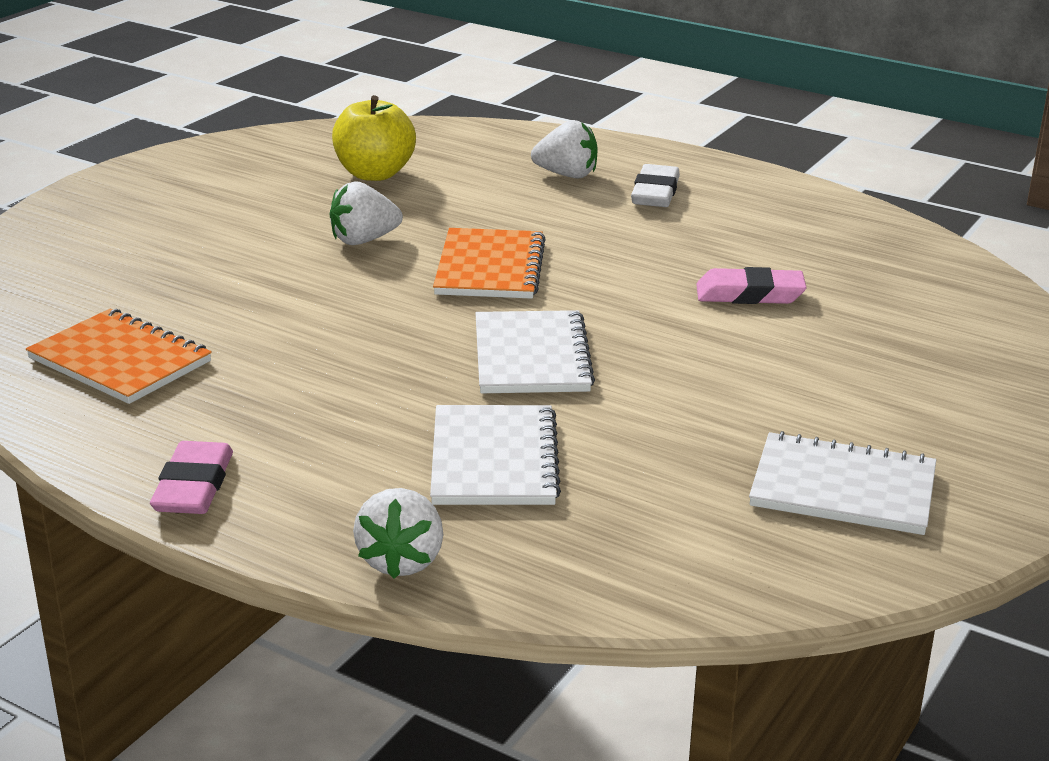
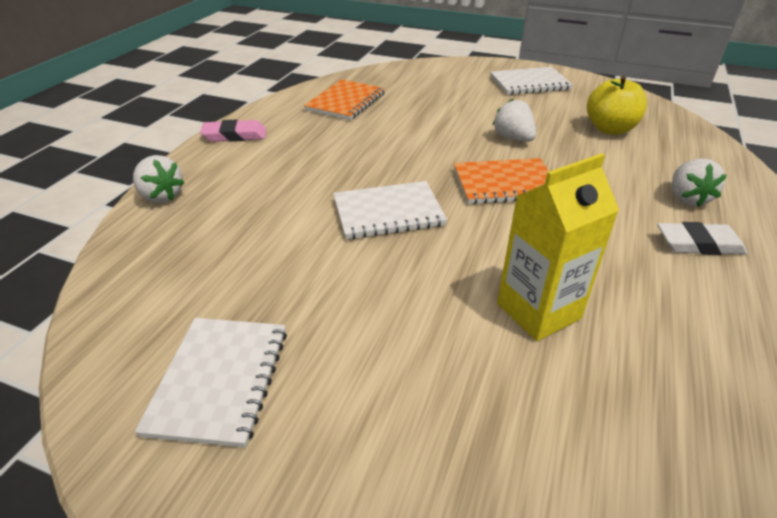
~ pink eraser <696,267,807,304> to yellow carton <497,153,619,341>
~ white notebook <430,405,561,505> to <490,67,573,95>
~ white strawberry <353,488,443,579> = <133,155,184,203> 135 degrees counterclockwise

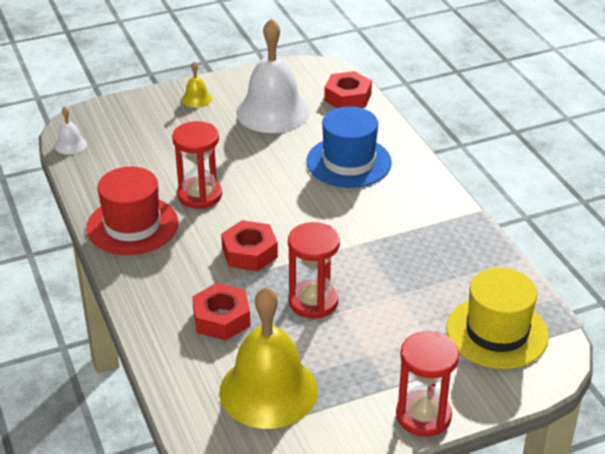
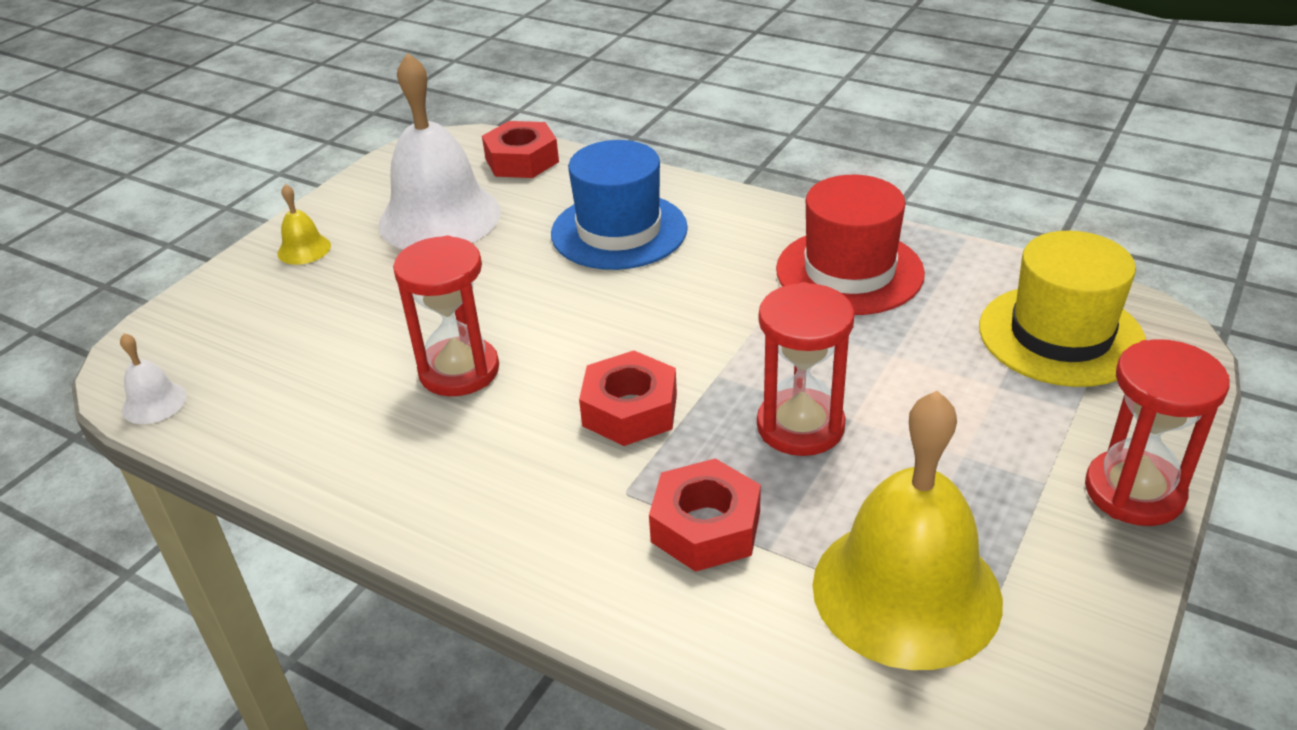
~ red hat <86,167,178,255> to <776,175,925,315>

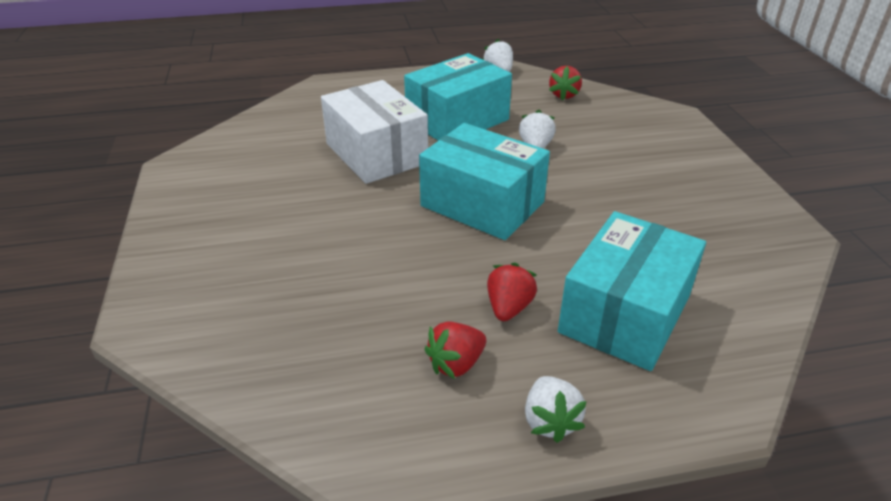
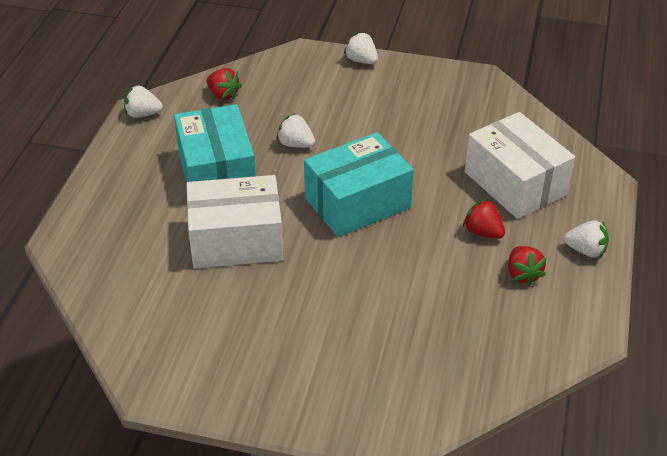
~ turquoise box <558,211,706,371> to white box <465,112,575,219>
+ white strawberry <344,32,378,64>

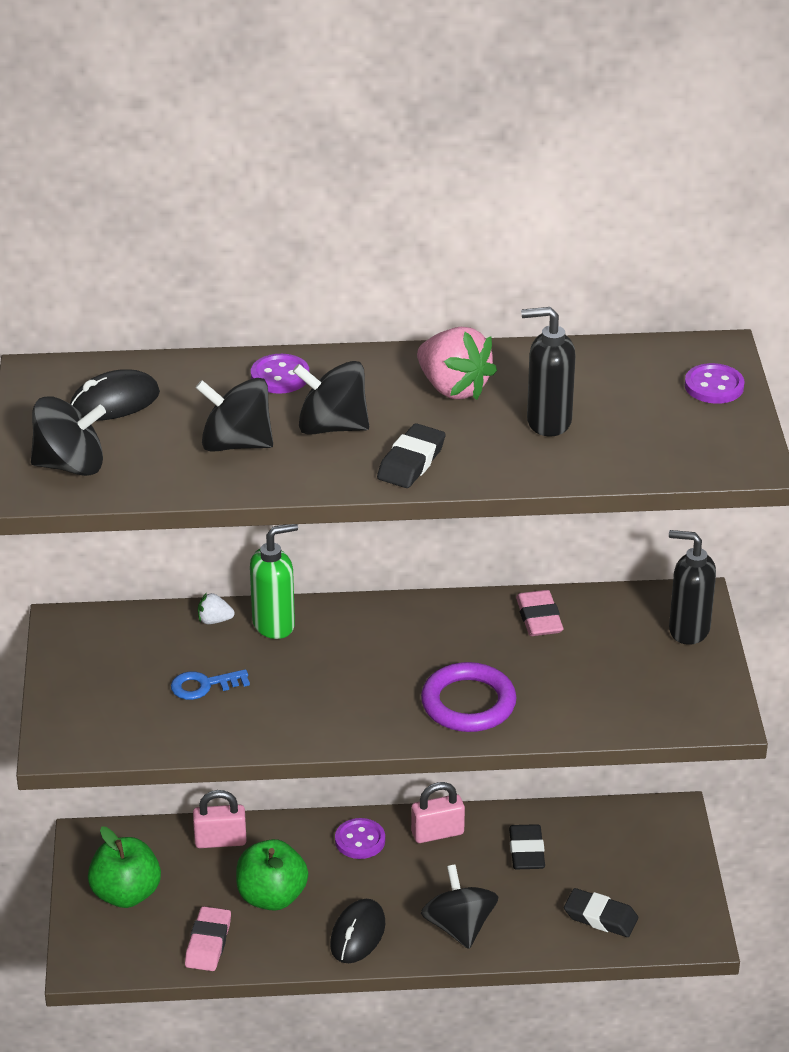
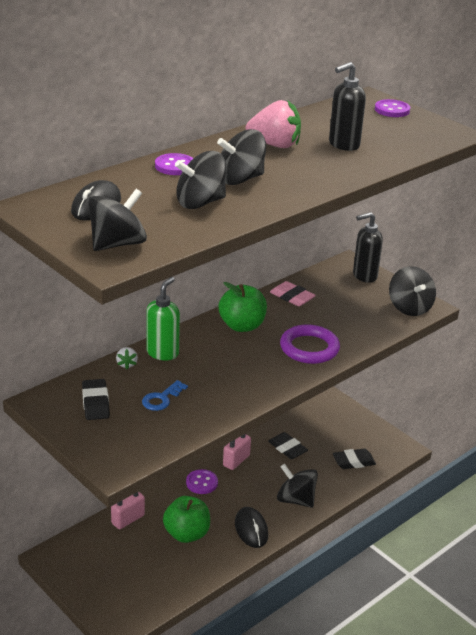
~ black eraser <377,423,446,488> to <82,379,110,420>
~ white strawberry <198,593,235,624> = <116,347,138,369> 60 degrees counterclockwise
~ green apple <88,827,161,908> to <219,282,267,332>
- pink eraser <185,906,231,971>
+ black spinning top <389,266,436,316>

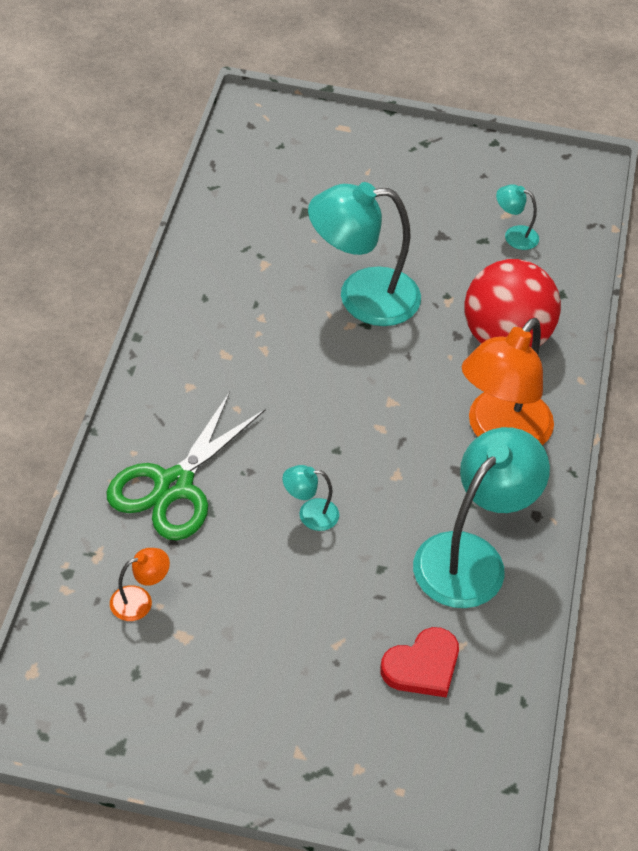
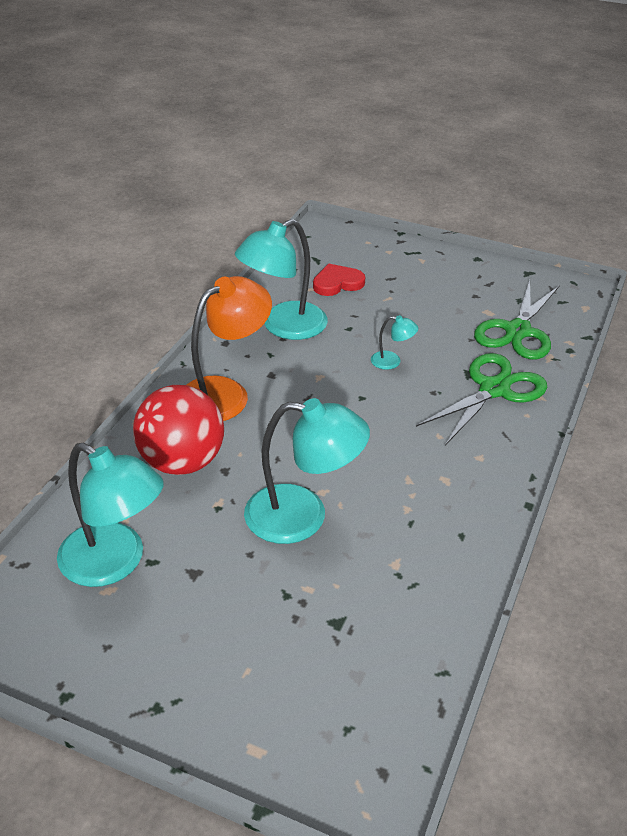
~ turquoise lamp <496,184,539,250> = <57,443,164,587> x2.25
~ orange lamp <110,548,170,621> to green scissors <474,280,560,359>

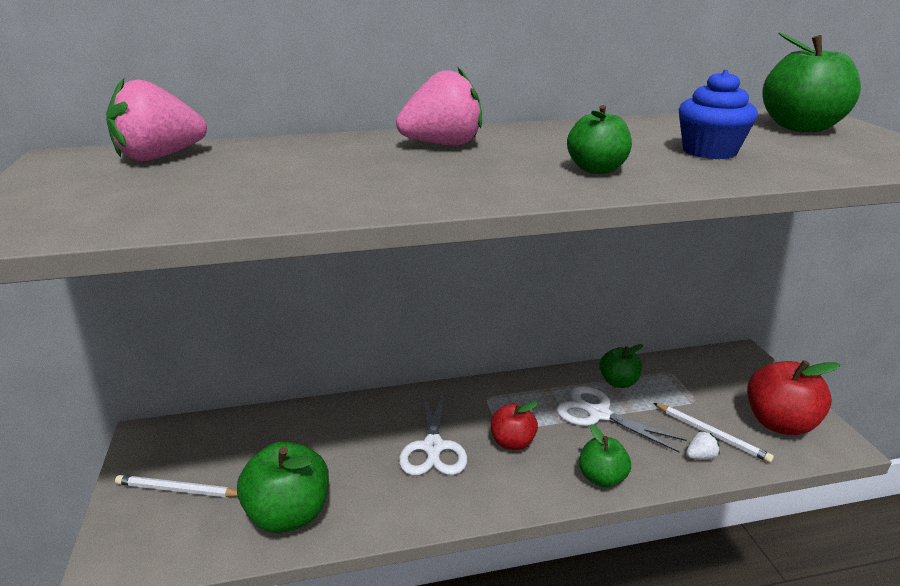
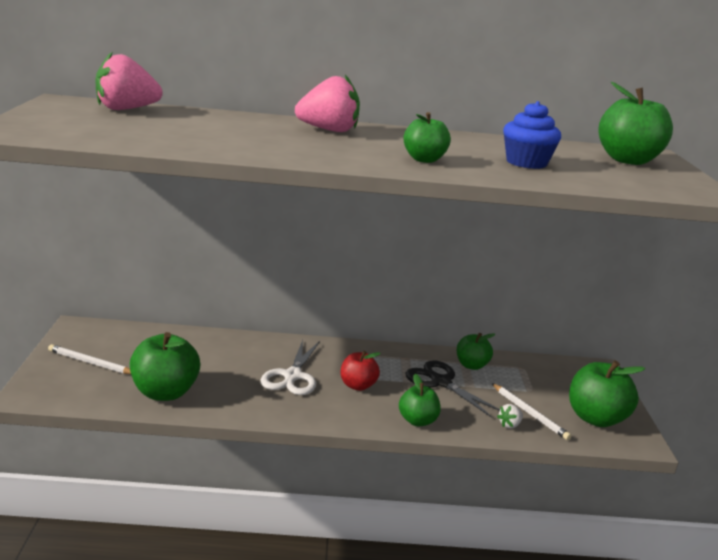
~ red apple <747,360,840,435> to green apple <569,361,645,427>
~ white scissors <557,386,687,452> to black scissors <406,360,500,418>
~ white strawberry <686,430,720,459> = <497,404,523,428> 150 degrees clockwise

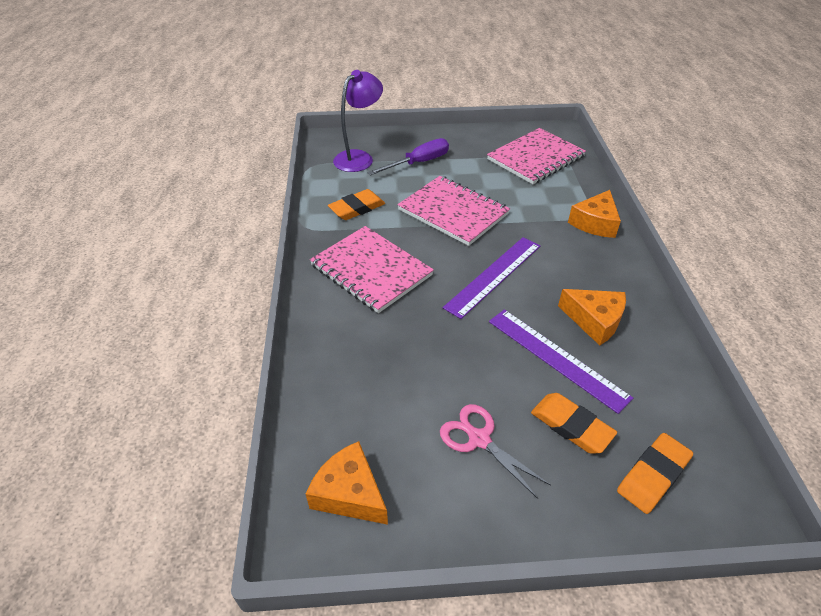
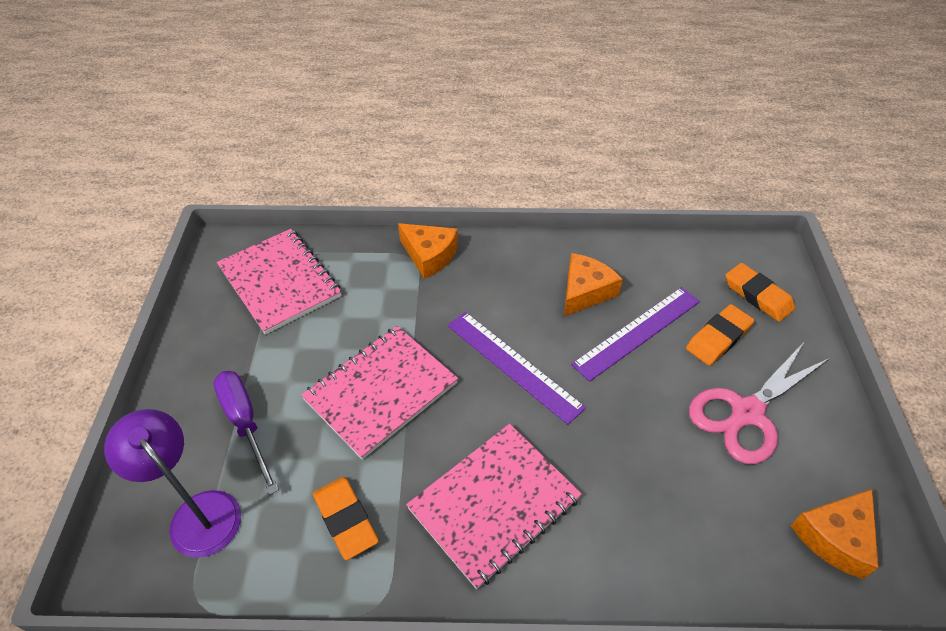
~ pink scissors <440,404,551,499> = <689,342,830,464> x1.53

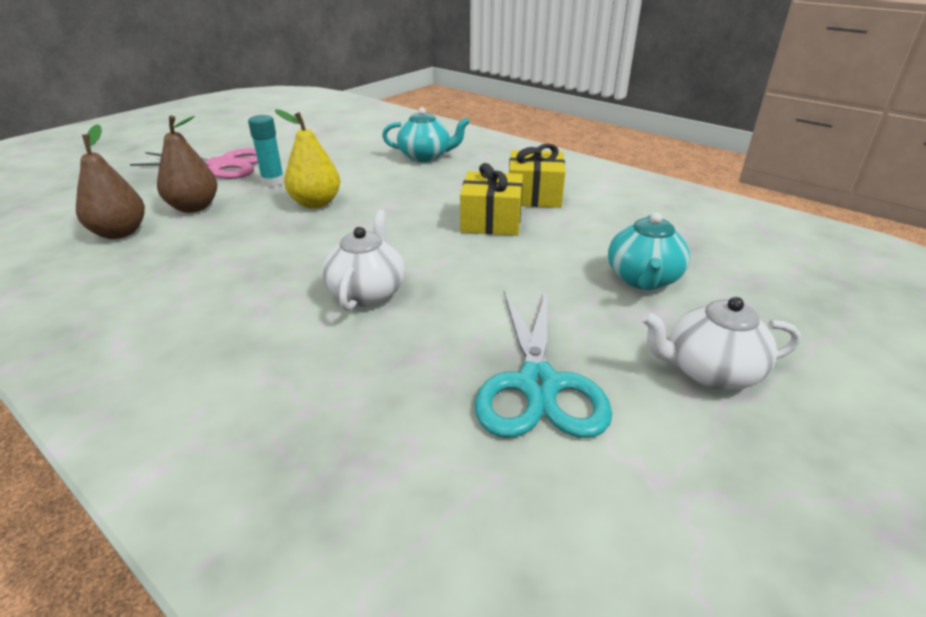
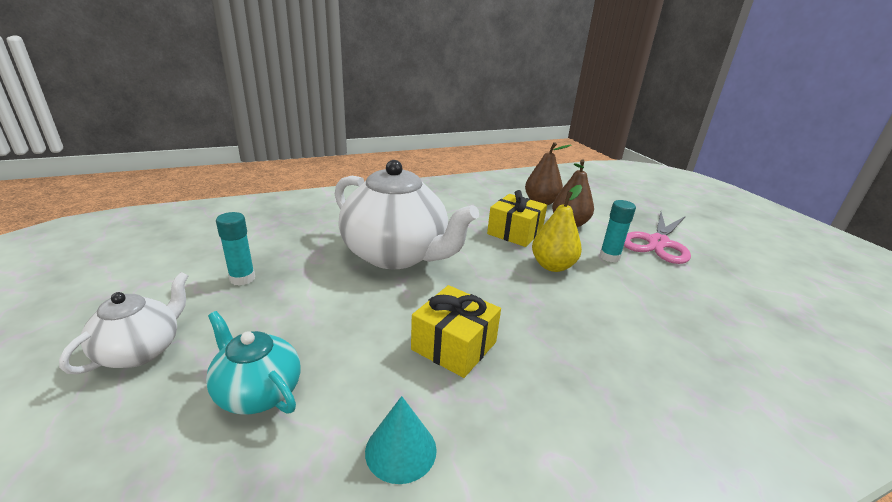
- turquoise teapot <382,107,470,162>
~ yellow gift <509,144,565,208> to <487,190,547,247>
~ white teapot <322,210,405,311> = <335,160,479,269> x1.92
~ turquoise scissors <475,290,612,438> to turquoise glue stick <216,212,255,286>
+ turquoise cone <365,396,437,484>

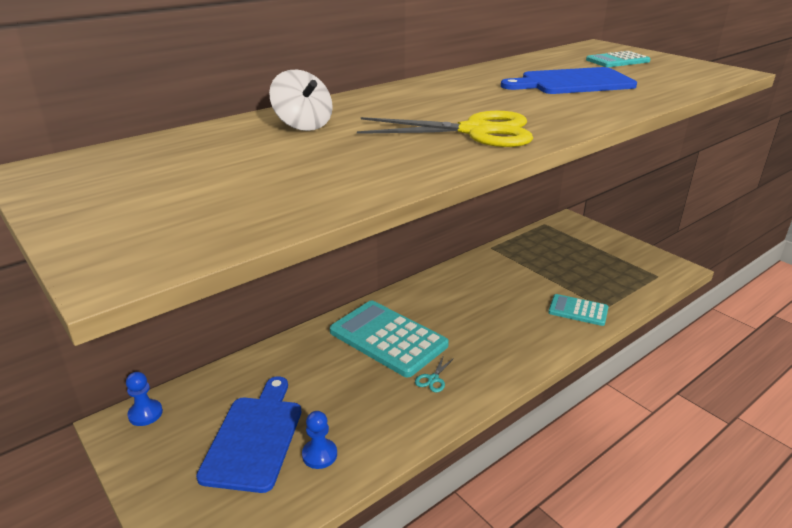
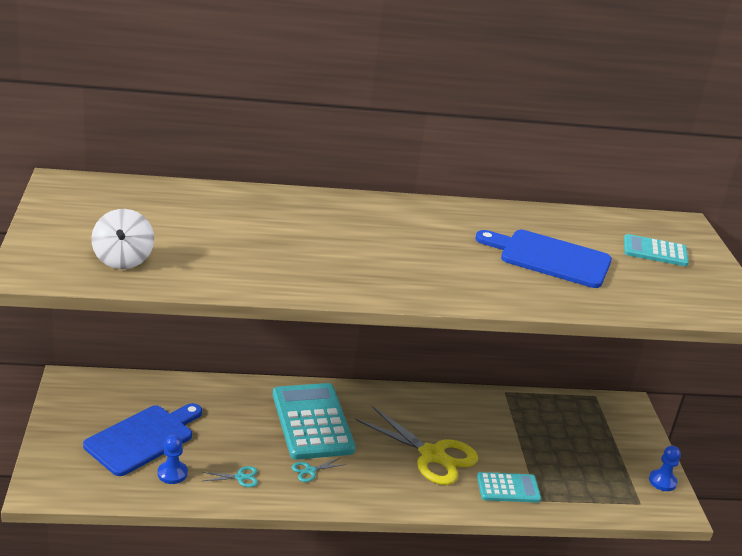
~ white spinning top <269,70,333,131> to <91,209,154,269>
~ yellow scissors <357,111,533,147> to <355,406,478,485>
~ turquoise calculator <548,294,608,326> = <477,472,541,503> 120 degrees clockwise
~ blue pawn <126,372,163,426> to <649,446,681,491>
+ turquoise scissors <202,466,258,487>

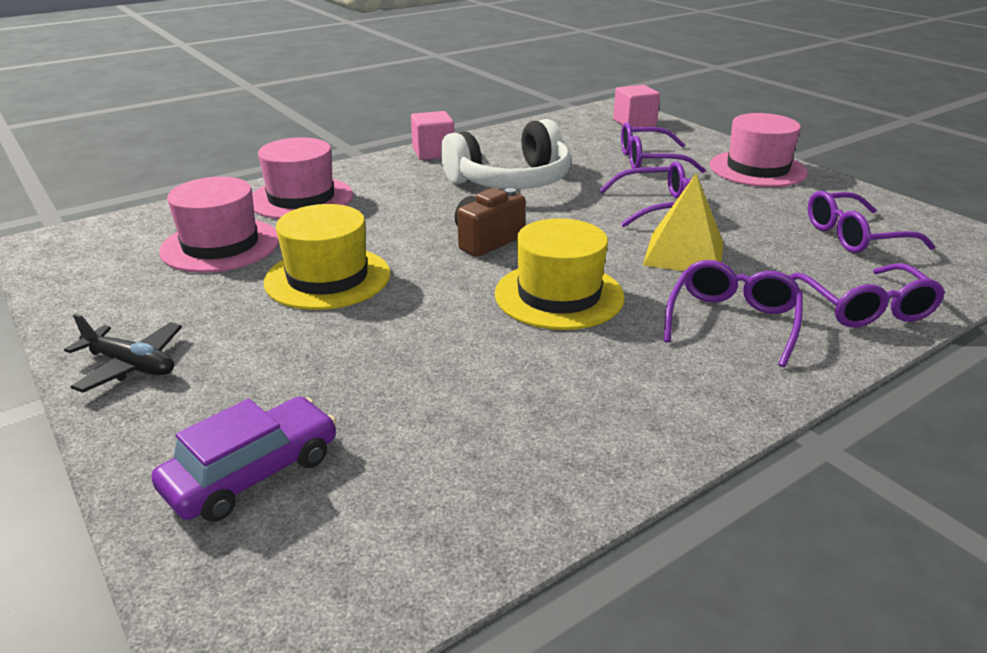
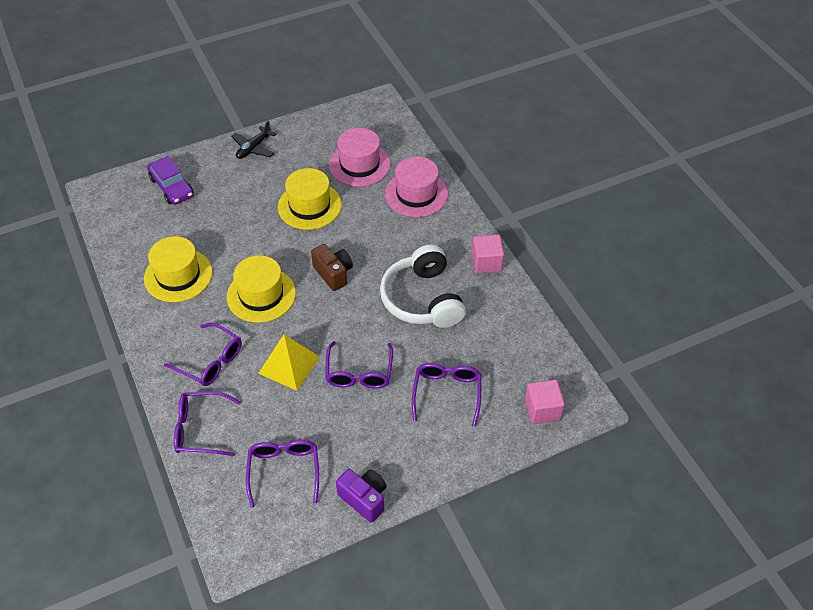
- pink hat <709,113,808,187>
+ yellow hat <144,236,213,302>
+ purple camera <336,469,386,523>

